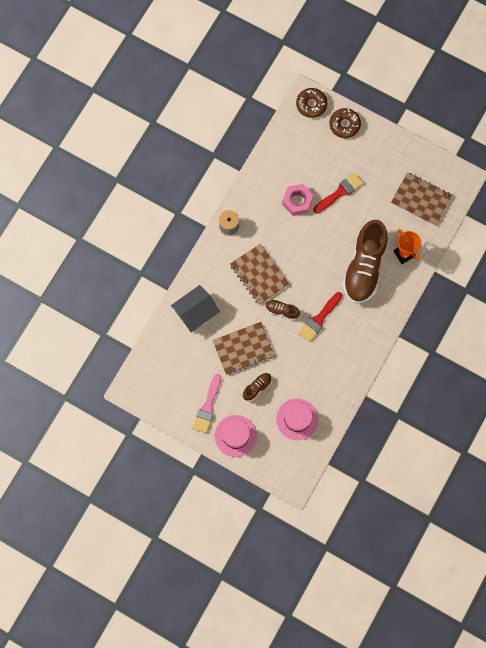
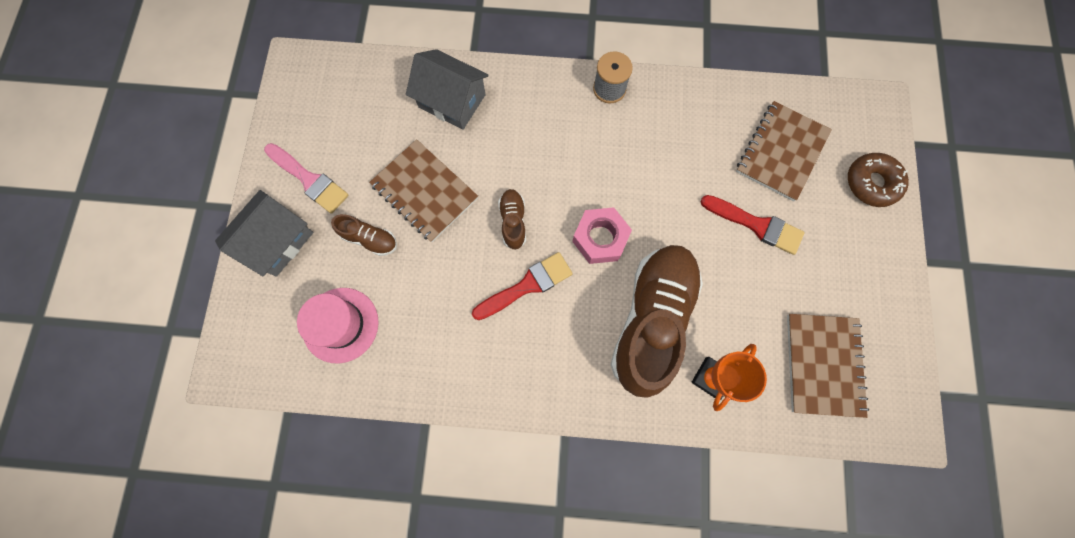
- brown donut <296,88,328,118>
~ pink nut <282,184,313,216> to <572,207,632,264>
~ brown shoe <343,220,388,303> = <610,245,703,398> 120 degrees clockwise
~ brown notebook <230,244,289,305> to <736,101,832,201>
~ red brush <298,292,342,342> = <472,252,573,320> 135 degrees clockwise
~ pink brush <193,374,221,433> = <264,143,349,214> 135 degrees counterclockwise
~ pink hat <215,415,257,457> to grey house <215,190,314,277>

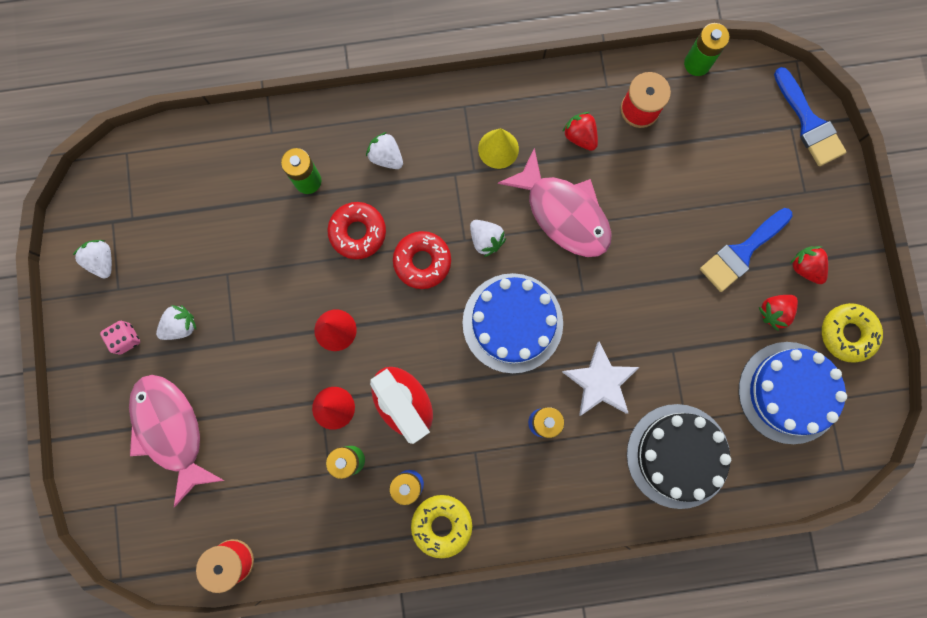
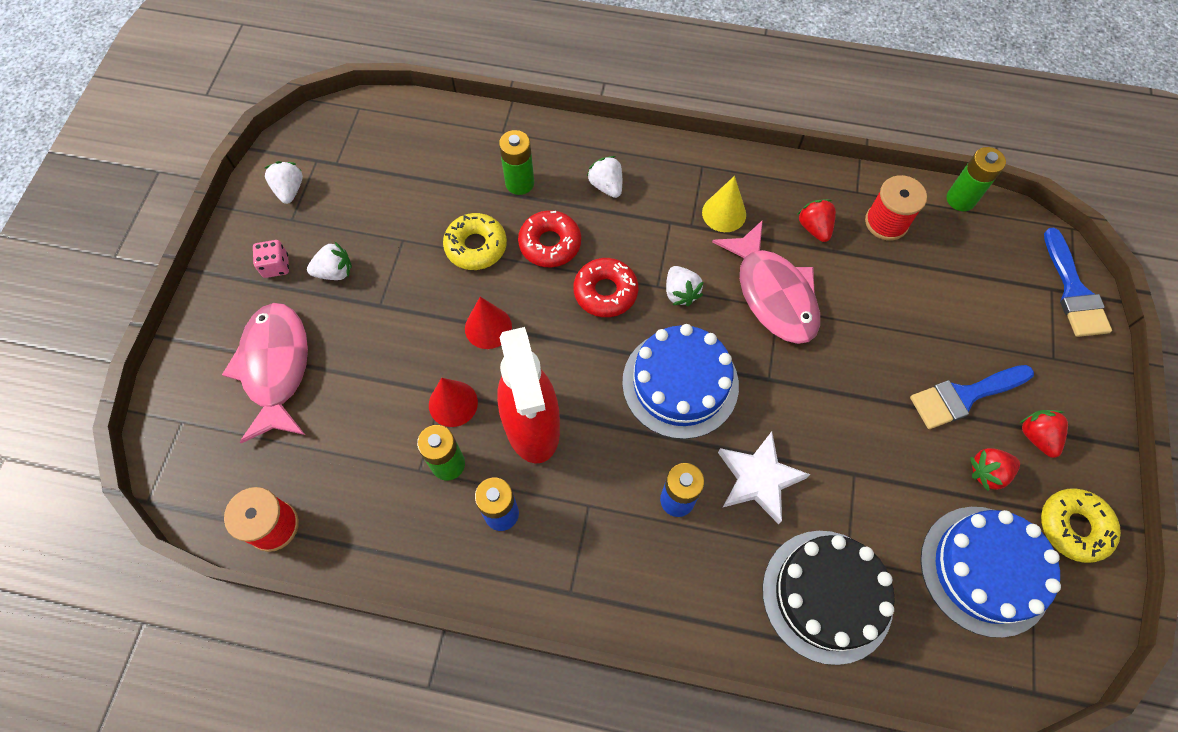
~ yellow donut <411,495,472,558> to <443,213,507,270>

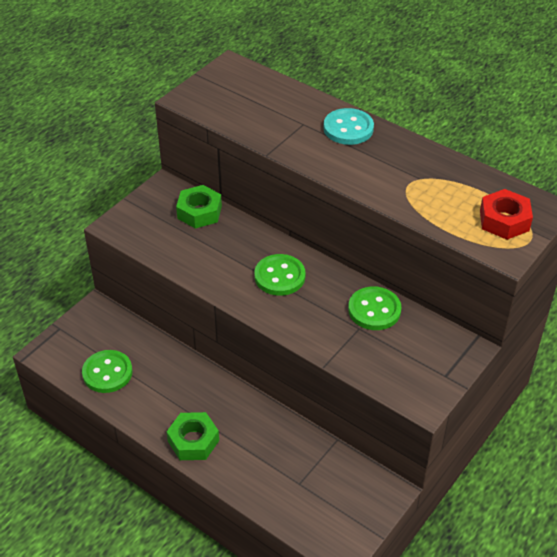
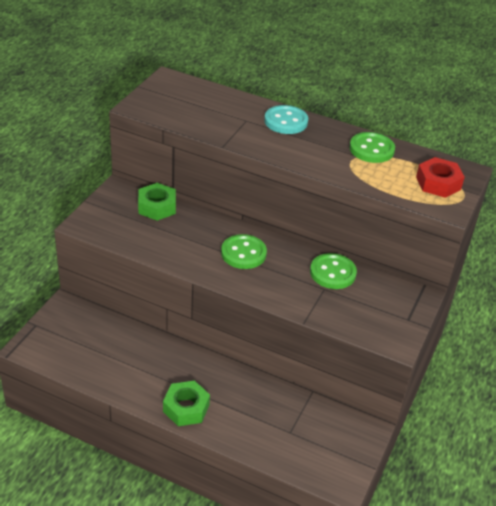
~ green button <82,350,132,393> to <349,132,395,163>

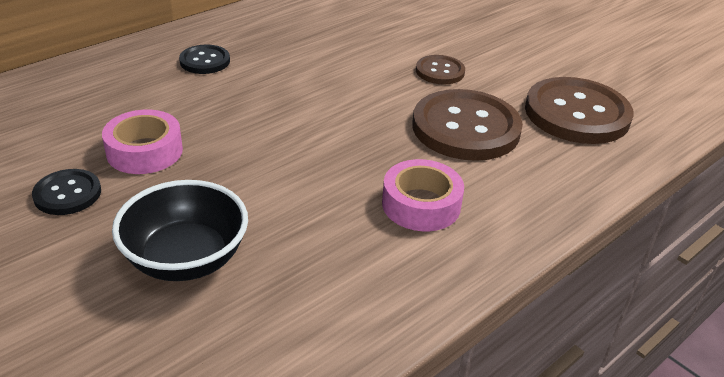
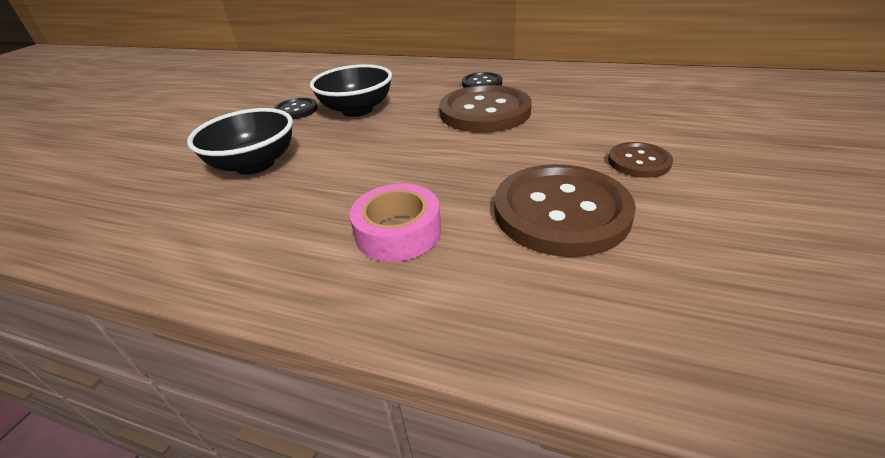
~ brown button <525,77,634,144> to <439,85,532,133>
~ pink tape <102,110,183,174> to black bowl <310,64,392,117>

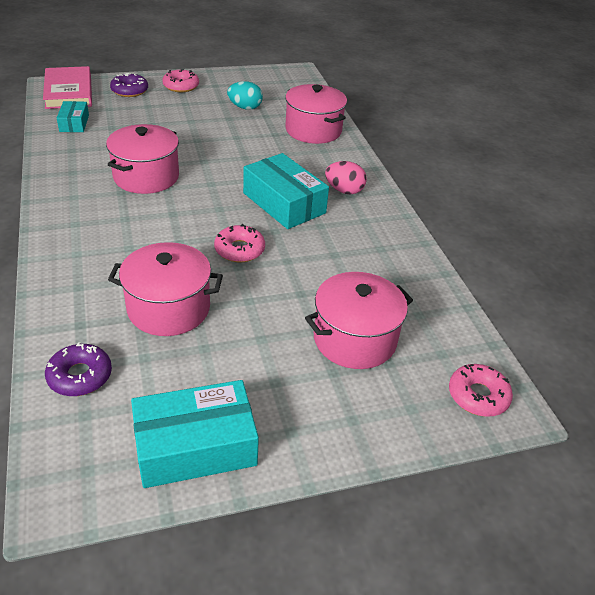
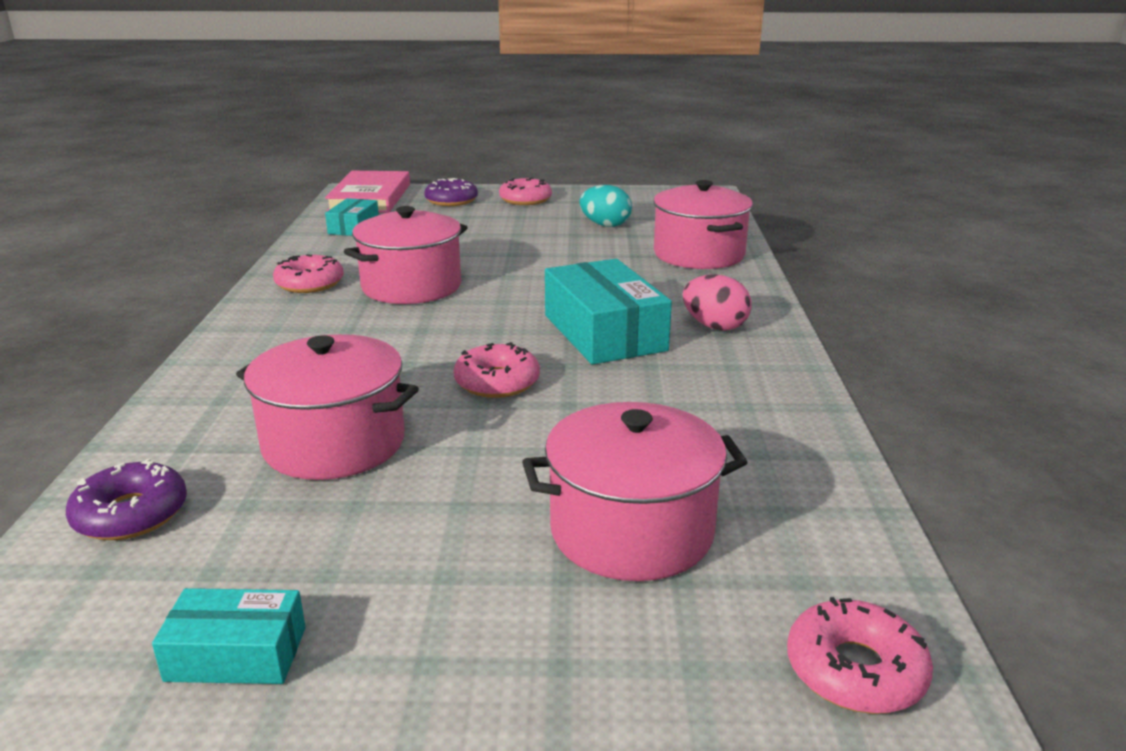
~ turquoise box <131,380,259,488> = <152,588,306,684> x0.55
+ pink donut <273,254,344,293>

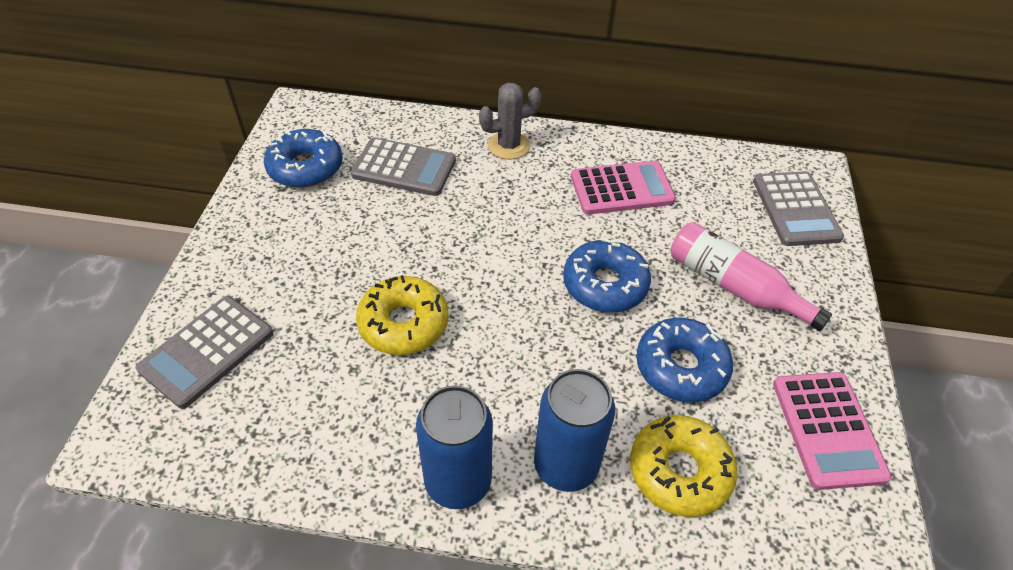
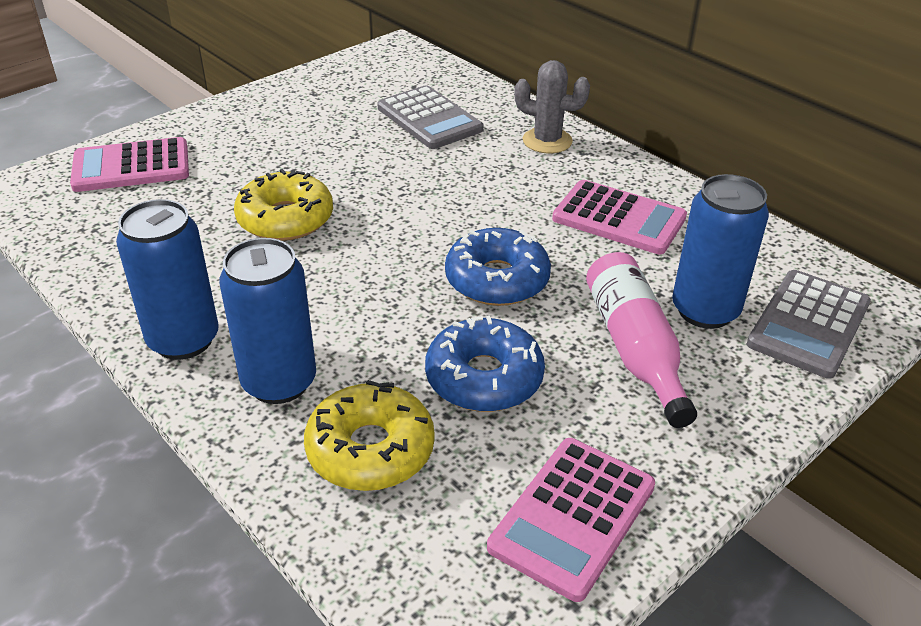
- blue donut <264,129,343,188>
~ grey calculator <136,296,273,409> to pink calculator <70,137,189,192>
+ blue can <672,174,769,329>

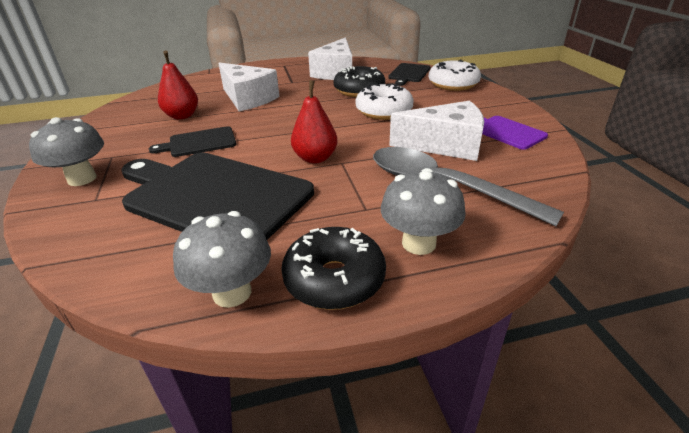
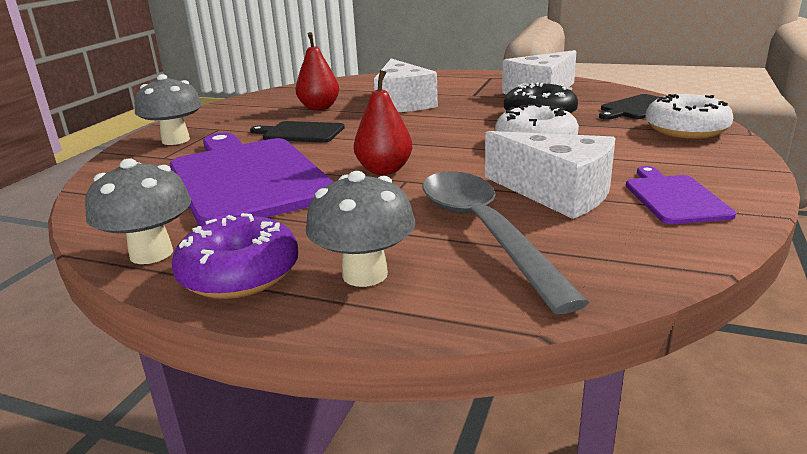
~ black cutting board <121,152,314,240> to purple cutting board <170,133,334,226>
~ black donut <281,227,386,310> to purple donut <172,213,299,299>

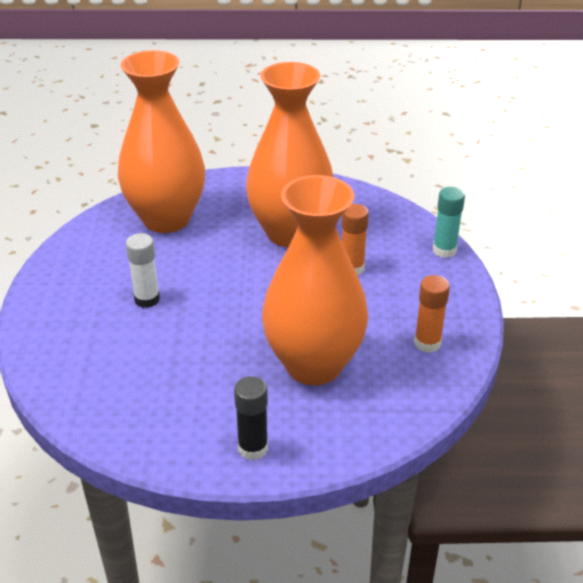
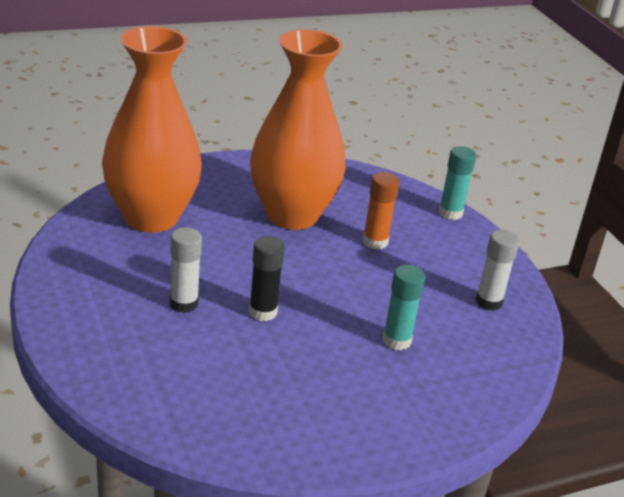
~ orange vase <262,175,368,385> to turquoise glue stick <383,265,425,350>
~ orange glue stick <414,275,450,353> to white glue stick <475,229,520,311>
~ black glue stick <234,376,268,460> to <249,236,285,321>

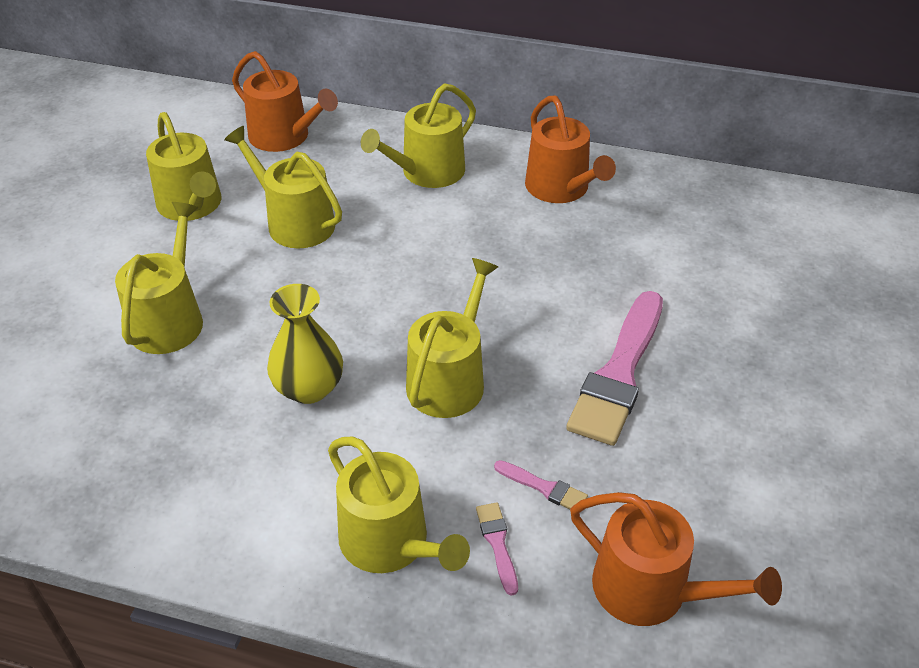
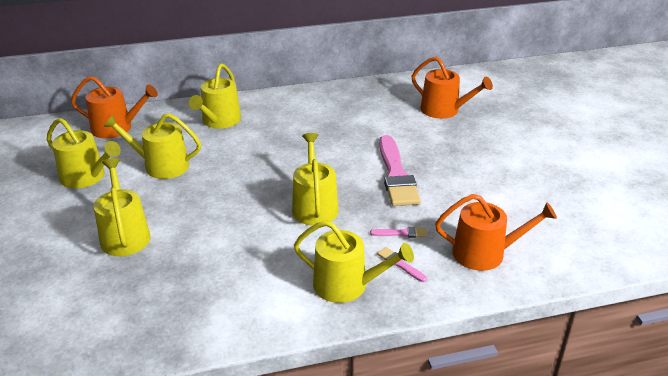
~ orange watering can <525,96,616,203> to <412,56,493,119>
- yellow vase <267,284,343,404>

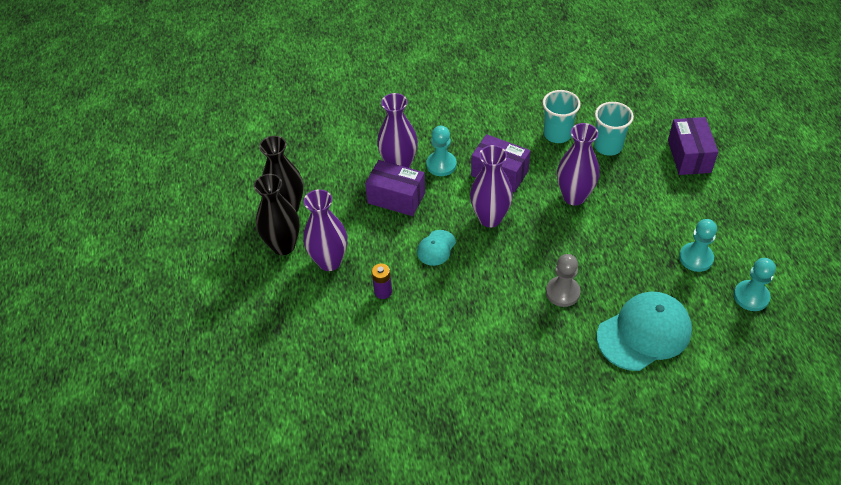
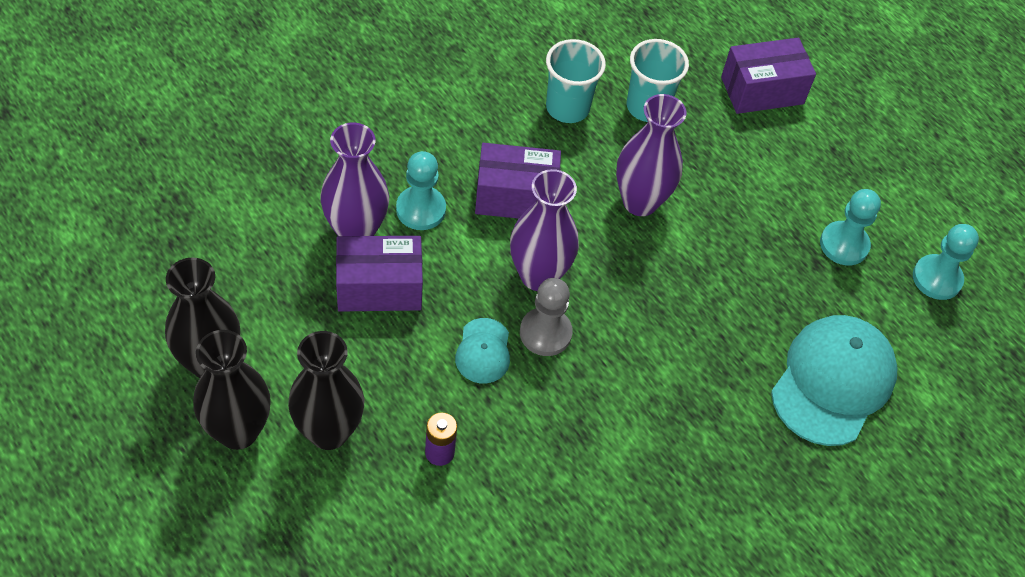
~ purple box <668,117,718,175> = <721,38,816,114> 75 degrees counterclockwise
~ purple vase <303,189,347,271> to black vase <288,331,364,450>
~ grey pawn <546,254,581,307> to <520,278,573,356>

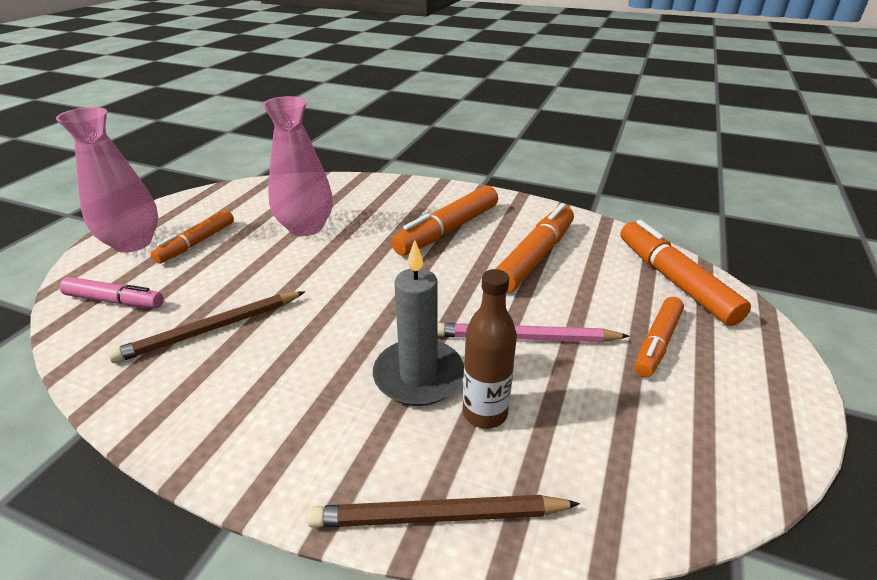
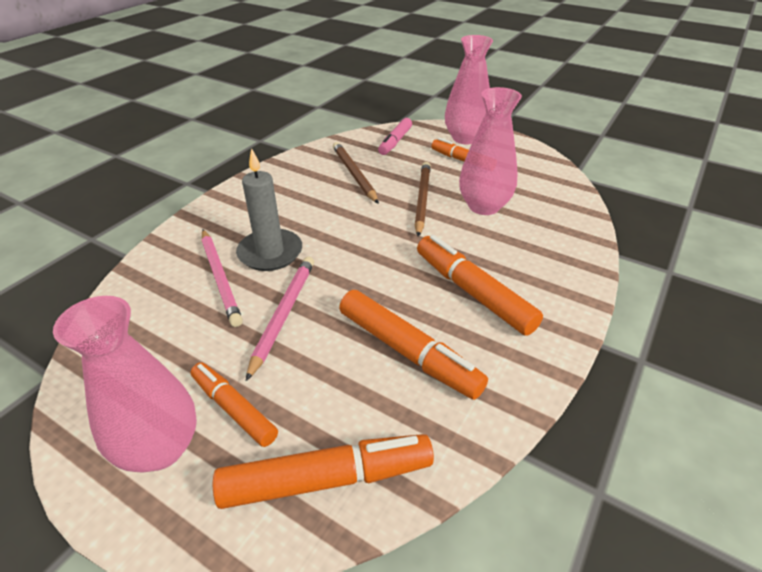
~ brown bottle <463,269,517,429> to pink pencil <201,229,243,327>
~ brown pencil <307,495,580,528> to <415,162,431,237>
+ pink vase <53,296,197,473>

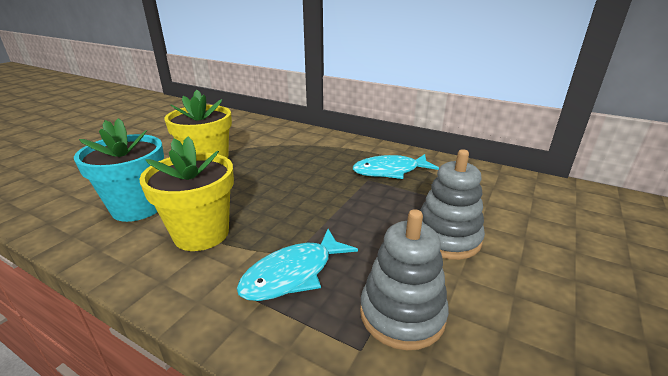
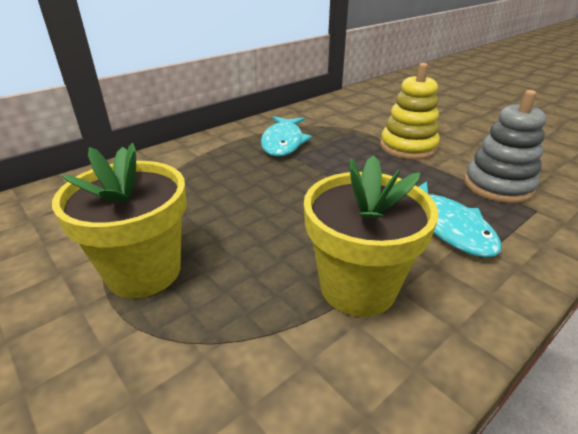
- turquoise flower pot <74,118,164,222>
~ grey stacking toy <420,149,485,260> to yellow stacking toy <380,63,440,160>

